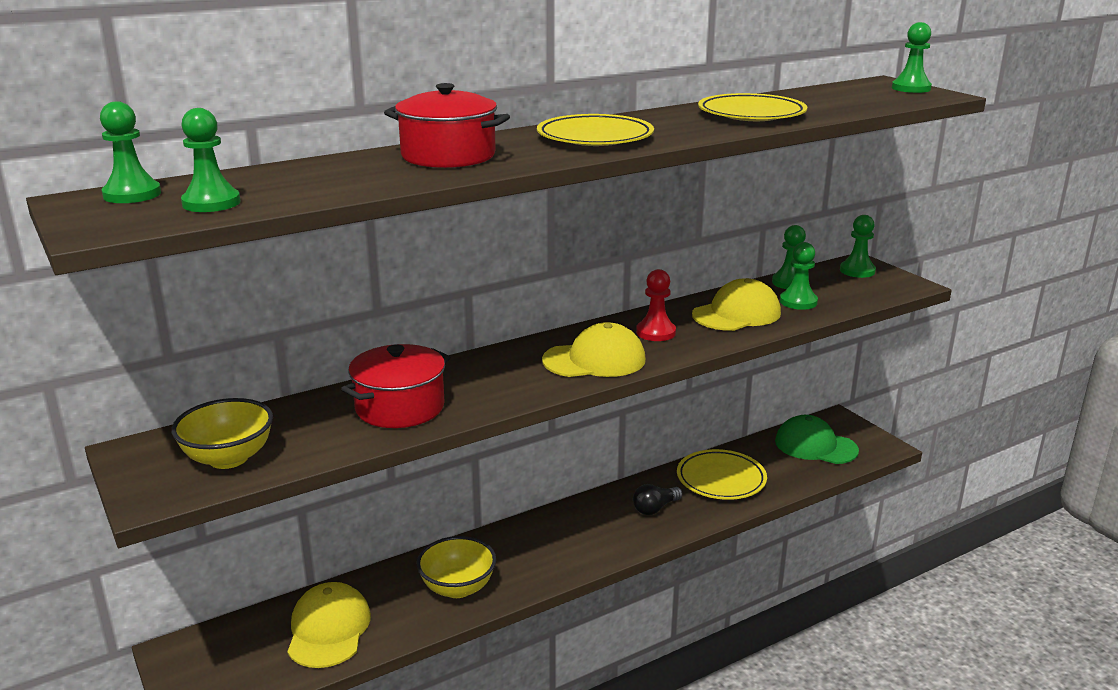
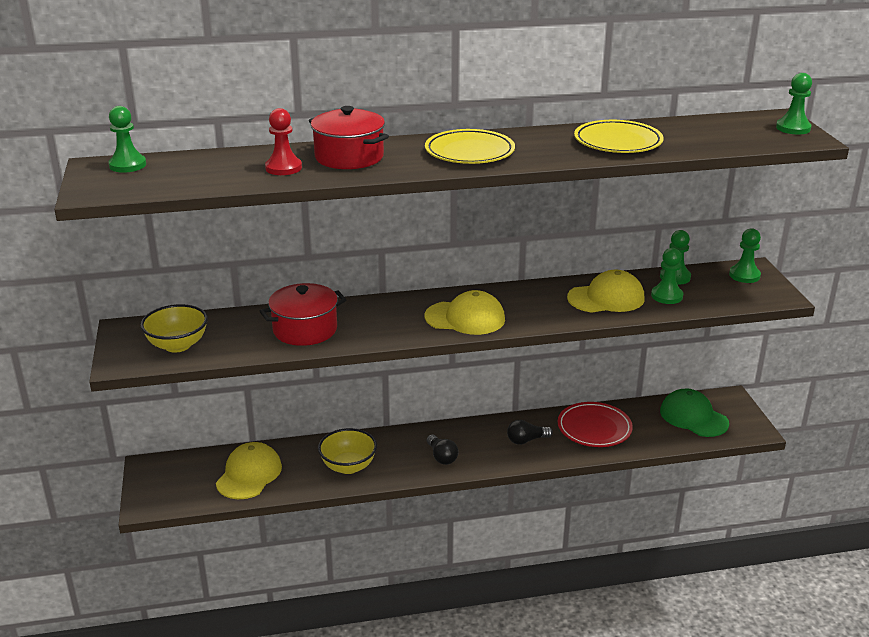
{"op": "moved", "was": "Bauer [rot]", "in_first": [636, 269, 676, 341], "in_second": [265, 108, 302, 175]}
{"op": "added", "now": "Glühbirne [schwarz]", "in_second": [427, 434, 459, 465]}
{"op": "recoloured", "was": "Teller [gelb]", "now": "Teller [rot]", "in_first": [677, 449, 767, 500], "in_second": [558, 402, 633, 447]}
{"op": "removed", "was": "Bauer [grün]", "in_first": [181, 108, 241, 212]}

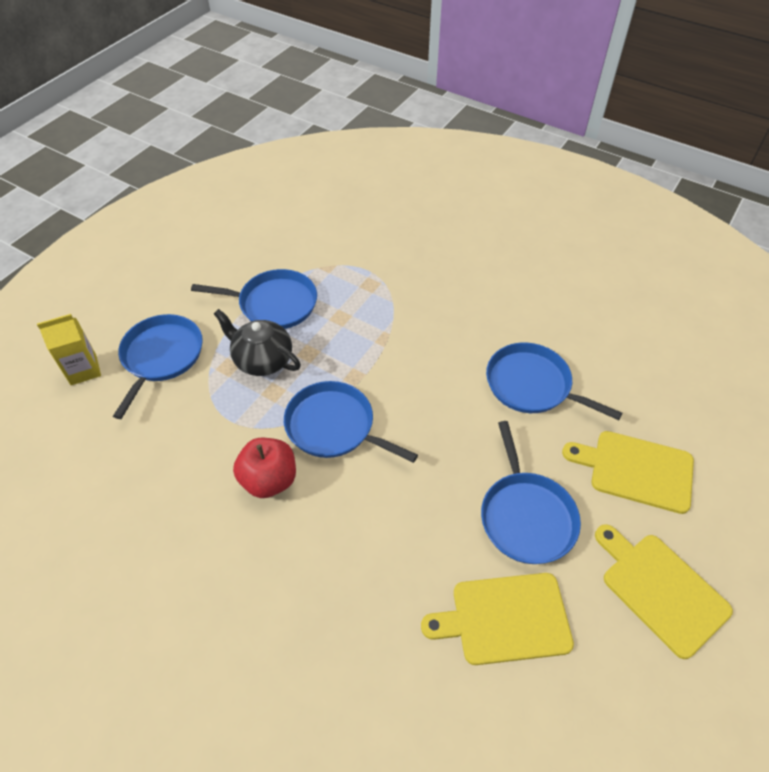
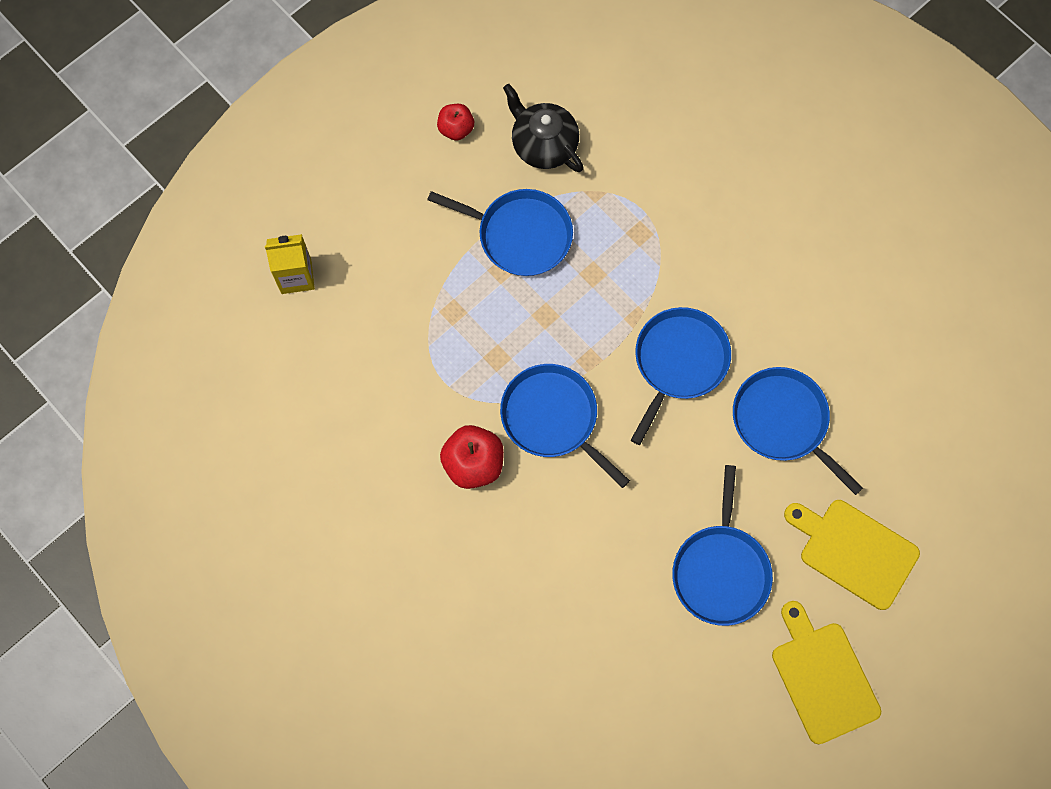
{"op": "added", "now": "Apfel [rot]", "in_second": [437, 104, 474, 141]}
{"op": "moved", "was": "Teekanne [schwarz]", "in_first": [214, 309, 301, 376], "in_second": [503, 84, 584, 172]}
{"op": "moved", "was": "Pfanne [blau]", "in_first": [113, 314, 203, 419], "in_second": [631, 307, 731, 445]}
{"op": "removed", "was": "Schneidebrett [gelb]", "in_first": [421, 573, 574, 665]}

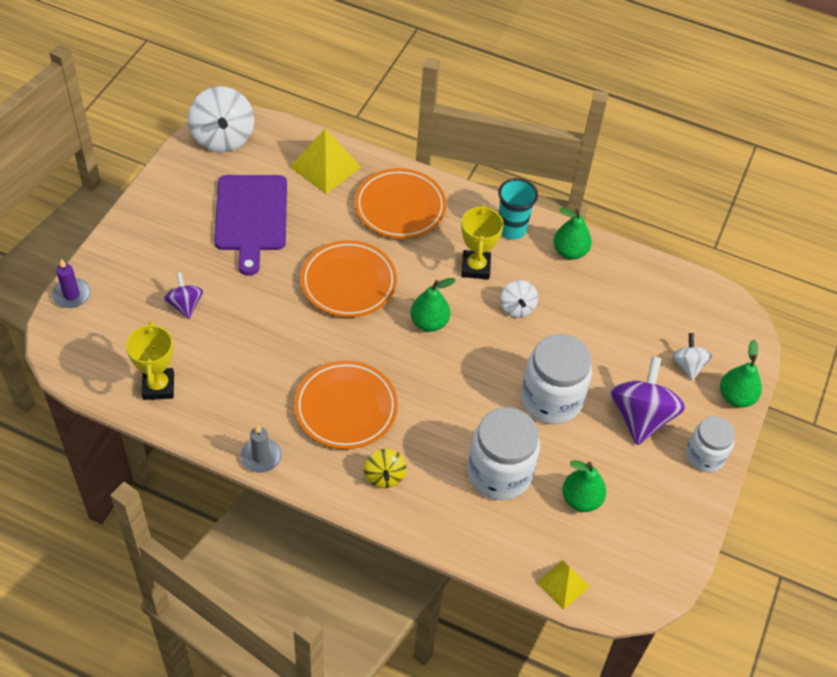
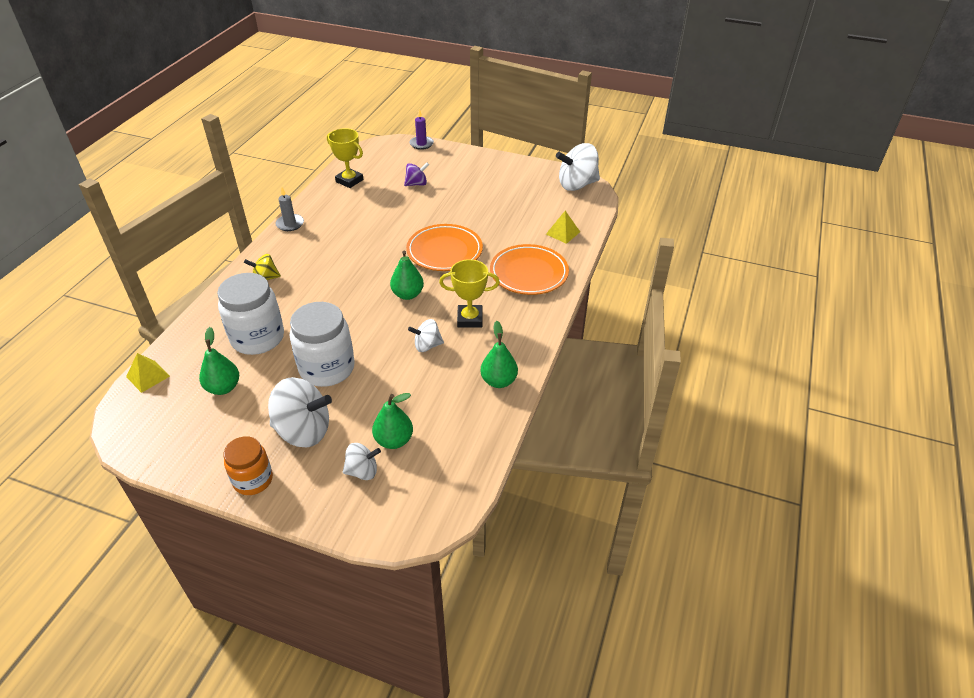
{"op": "recoloured", "was": "Einmachglas [weiß]", "now": "Einmachglas [orange]", "in_first": [686, 416, 735, 472], "in_second": [223, 436, 273, 495]}
{"op": "recoloured", "was": "Kreisel [lila]", "now": "Kreisel [weiß]", "in_first": [610, 356, 685, 445], "in_second": [268, 377, 332, 447]}
{"op": "turned", "was": "Pokal [gelb]", "in_first": [126, 321, 174, 400], "in_second": [327, 128, 363, 188], "clockwise": 45}
{"op": "moved", "was": "Birne [grün]", "in_first": [720, 339, 762, 407], "in_second": [372, 393, 413, 449]}
{"op": "resized", "was": "Pyramide [gelb]", "in_first": [290, 128, 361, 194], "in_second": [546, 211, 580, 244], "ratio": 0.6}
{"op": "removed", "was": "Schneidebrett [lila]", "in_first": [214, 175, 287, 276]}
{"op": "removed", "was": "Teller [orange]", "in_first": [294, 360, 398, 449]}
{"op": "removed", "was": "Becher [türkis]", "in_first": [498, 178, 538, 240]}

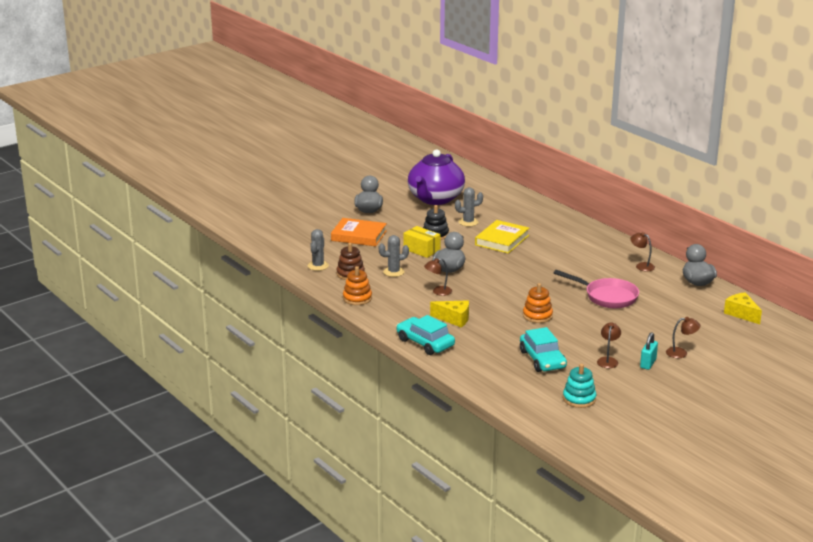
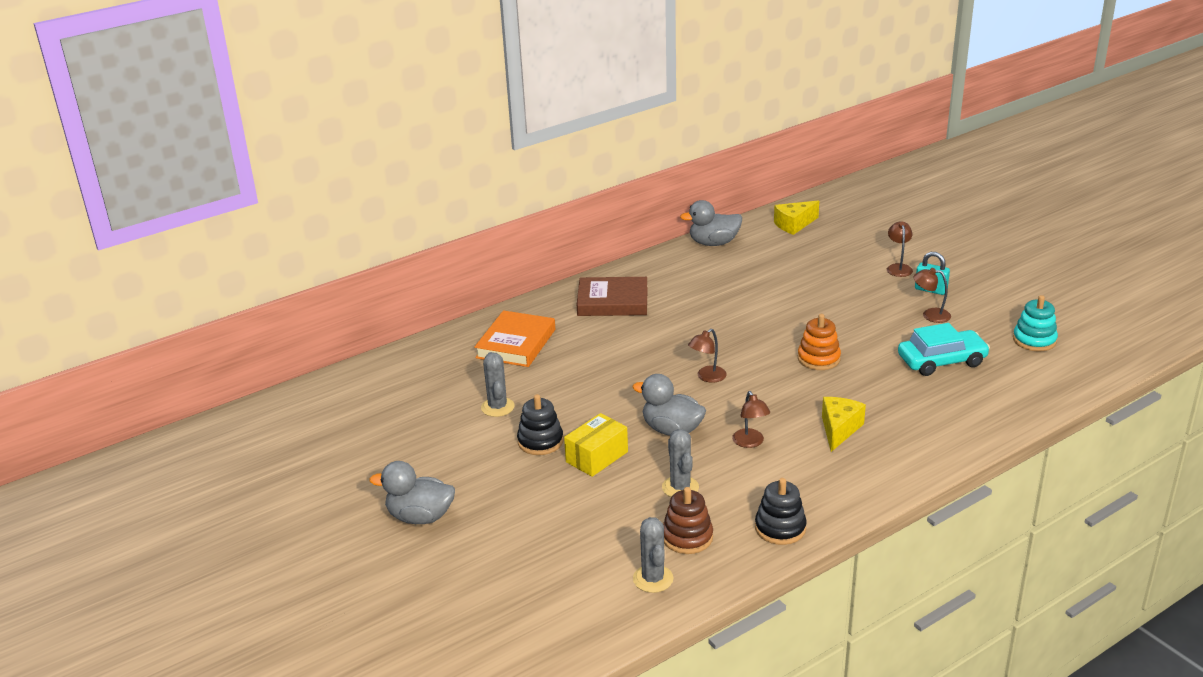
{"op": "moved", "was": "Buch [orange]", "in_first": [331, 218, 387, 246], "in_second": [474, 310, 555, 367]}
{"op": "added", "now": "Buch [braun]", "in_second": [577, 277, 648, 316]}
{"op": "turned", "was": "Kaktus [grau]", "in_first": [308, 229, 329, 271], "in_second": [633, 517, 673, 593], "clockwise": 60}
{"op": "moved", "was": "Lampe [braun]", "in_first": [631, 232, 655, 271], "in_second": [688, 329, 727, 383]}
{"op": "recoloured", "was": "Stapelspielzeug [orange]", "now": "Stapelspielzeug [schwarz]", "in_first": [343, 266, 372, 305], "in_second": [755, 478, 807, 545]}
{"op": "removed", "was": "Auto [türkis]", "in_first": [397, 315, 455, 355]}
{"op": "removed", "was": "Teekanne [lila]", "in_first": [408, 149, 465, 205]}
{"op": "removed", "was": "Buch [gelb]", "in_first": [475, 220, 529, 254]}
{"op": "removed", "was": "Pfanne [rosa]", "in_first": [554, 270, 639, 308]}

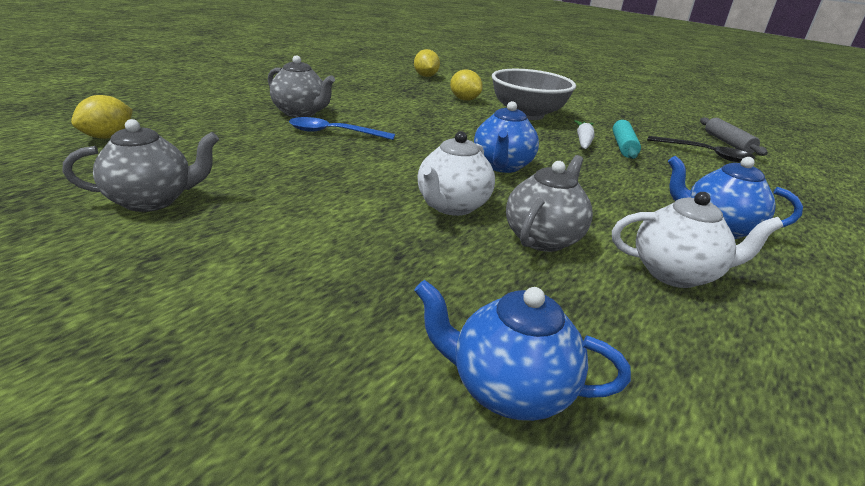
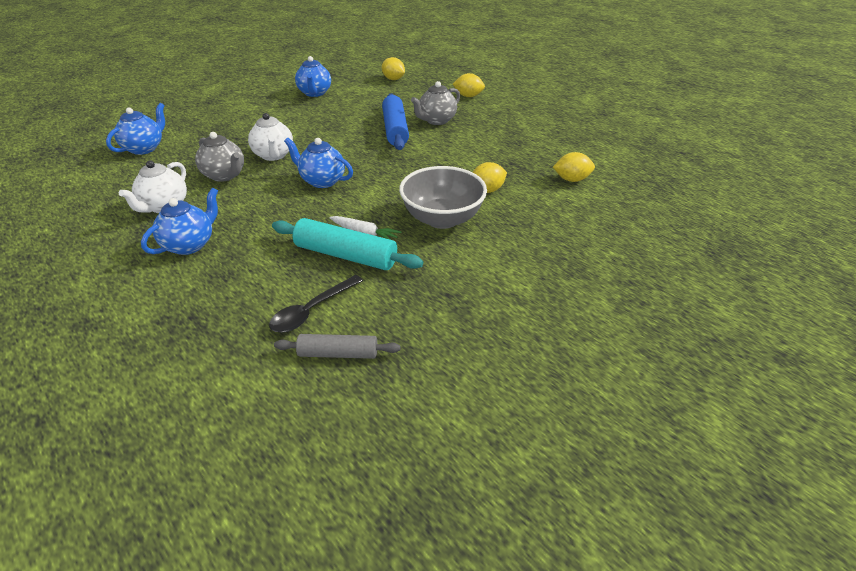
{"op": "turned", "was": "Teekanne [weiß]", "in_first": [418, 131, 495, 216], "in_second": [248, 113, 293, 161], "clockwise": -150}
{"op": "resized", "was": "Nudelholz [türkis]", "in_first": [612, 120, 641, 159], "in_second": [272, 218, 423, 270], "ratio": 1.62}
{"op": "recoloured", "was": "Teekanne [grau]", "now": "Teekanne [blau]", "in_first": [62, 119, 219, 212], "in_second": [295, 56, 331, 97]}
{"op": "replaced", "was": "Löffel [blau]", "now": "Nudelholz [blau]", "in_first": [289, 117, 395, 140], "in_second": [382, 94, 409, 150]}
{"op": "added", "now": "Zitrone [gelb]", "in_second": [453, 73, 485, 97]}

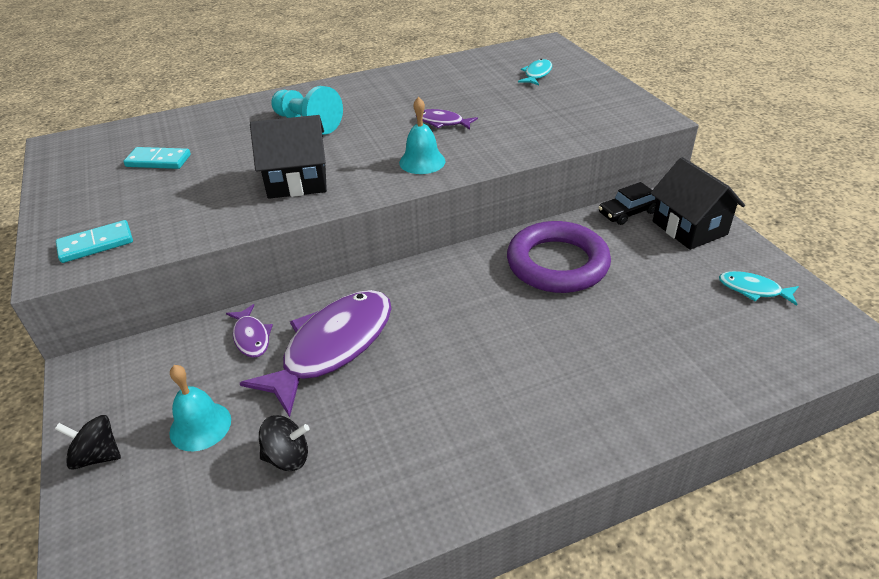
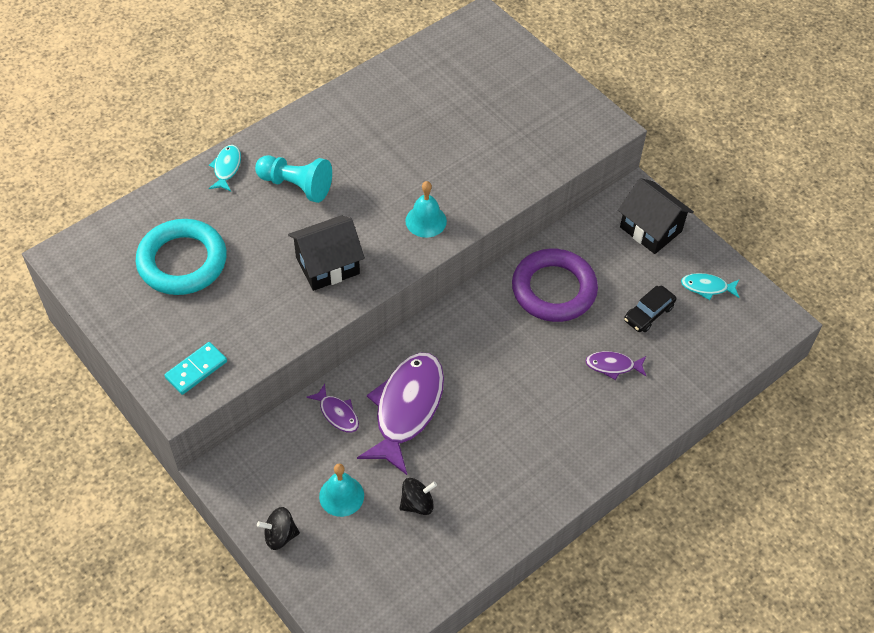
{"op": "replaced", "was": "Dominostein [türkis]", "now": "Ring [türkis]", "in_first": [123, 147, 191, 169], "in_second": [136, 219, 227, 295]}
{"op": "moved", "was": "Fisch [türkis]", "in_first": [518, 59, 552, 85], "in_second": [209, 145, 241, 191]}
{"op": "moved", "was": "Fisch [lila]", "in_first": [416, 109, 478, 129], "in_second": [585, 351, 646, 380]}
{"op": "moved", "was": "Auto [schwarz]", "in_first": [598, 182, 657, 225], "in_second": [624, 286, 676, 332]}

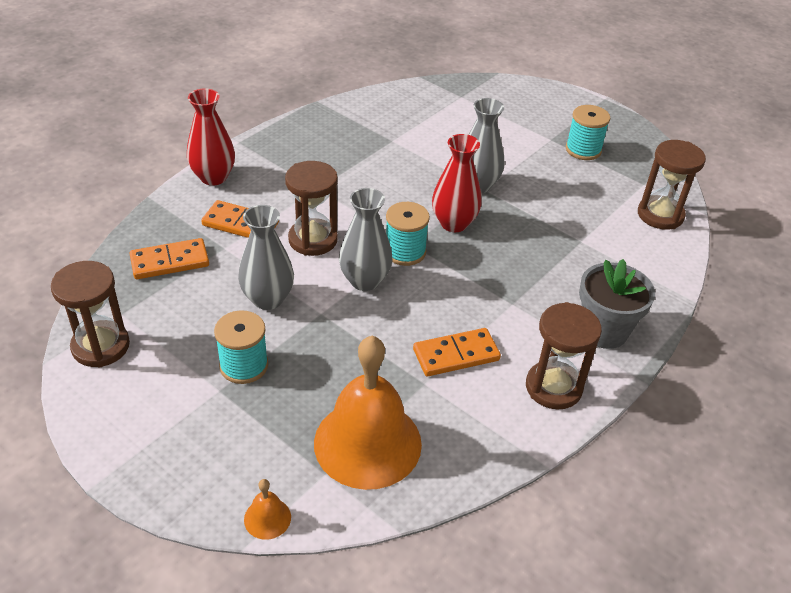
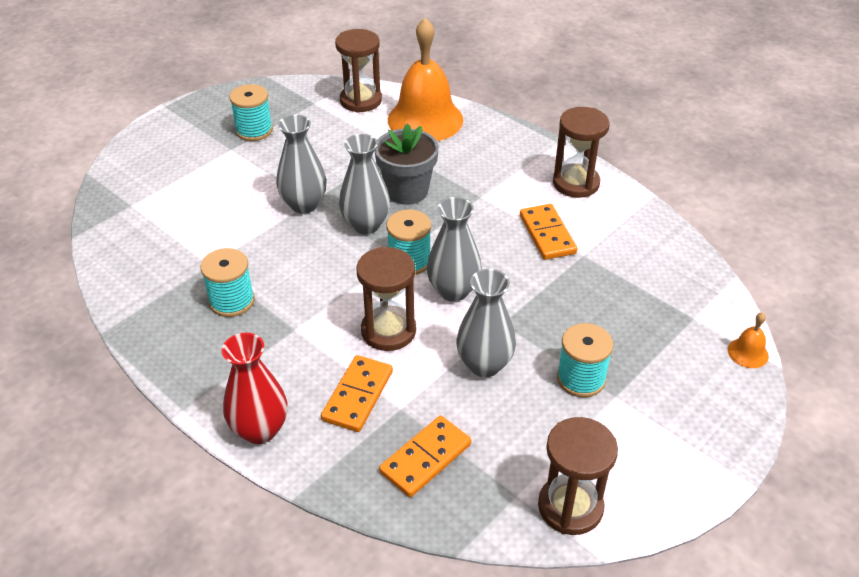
{"op": "added", "now": "Garnrolle [türkis]", "in_second": [200, 248, 255, 317]}
{"op": "recoloured", "was": "Vase [rot]", "now": "Vase [grau]", "in_first": [432, 134, 482, 232], "in_second": [339, 134, 390, 234]}
{"op": "moved", "was": "Blumentopf [grau]", "in_first": [579, 259, 655, 349], "in_second": [375, 123, 439, 205]}
{"op": "turned", "was": "Dominostein [orange]", "in_first": [130, 238, 209, 279], "in_second": [379, 416, 471, 497], "clockwise": 60}
{"op": "moved", "was": "Glocke [orange]", "in_first": [314, 336, 422, 490], "in_second": [388, 18, 463, 141]}

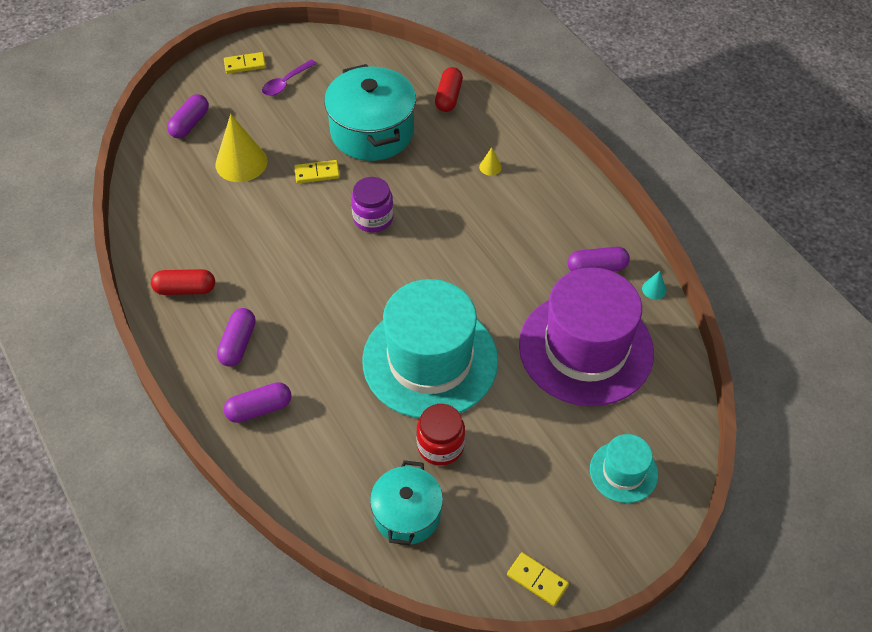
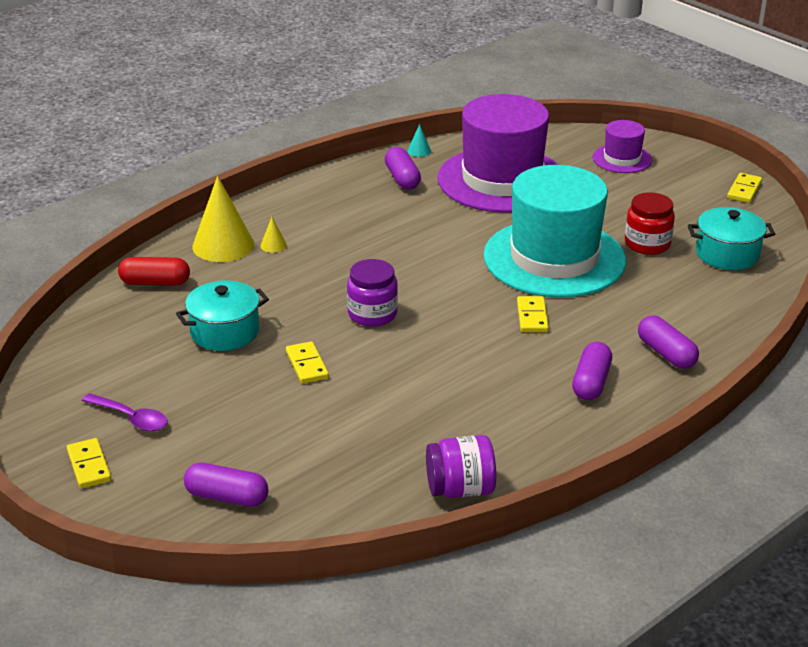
{"op": "resized", "was": "Kochtopf [türkis]", "in_first": [324, 64, 416, 161], "in_second": [176, 281, 269, 351], "ratio": 0.62}
{"op": "moved", "was": "Kegel [gelb]", "in_first": [215, 114, 268, 182], "in_second": [192, 176, 254, 262]}
{"op": "added", "now": "Einmachglas [lila]", "in_second": [426, 435, 496, 498]}
{"op": "added", "now": "Dominostein [gelb]", "in_second": [517, 296, 549, 332]}
{"op": "turned", "was": "Kapsel [lila]", "in_first": [217, 308, 256, 367], "in_second": [572, 342, 612, 400], "clockwise": -75}
{"op": "recoloured", "was": "Hut [türkis]", "now": "Hut [lila]", "in_first": [590, 434, 658, 503], "in_second": [593, 120, 652, 173]}
{"op": "removed", "was": "Kapsel [rot]", "in_first": [151, 269, 215, 295]}

